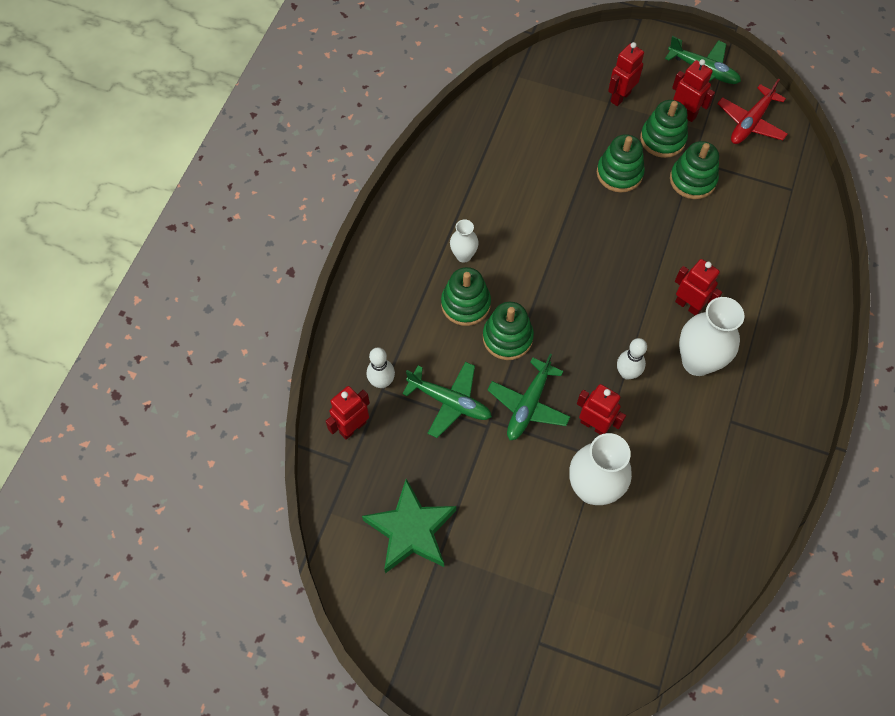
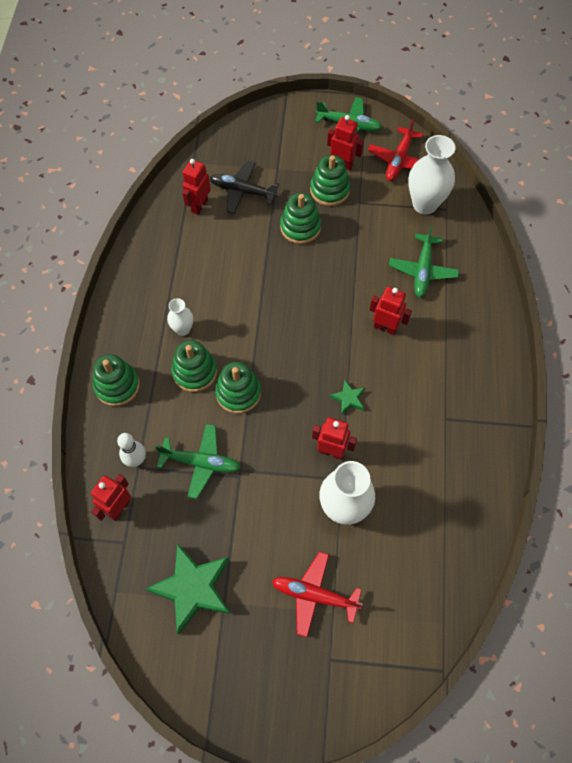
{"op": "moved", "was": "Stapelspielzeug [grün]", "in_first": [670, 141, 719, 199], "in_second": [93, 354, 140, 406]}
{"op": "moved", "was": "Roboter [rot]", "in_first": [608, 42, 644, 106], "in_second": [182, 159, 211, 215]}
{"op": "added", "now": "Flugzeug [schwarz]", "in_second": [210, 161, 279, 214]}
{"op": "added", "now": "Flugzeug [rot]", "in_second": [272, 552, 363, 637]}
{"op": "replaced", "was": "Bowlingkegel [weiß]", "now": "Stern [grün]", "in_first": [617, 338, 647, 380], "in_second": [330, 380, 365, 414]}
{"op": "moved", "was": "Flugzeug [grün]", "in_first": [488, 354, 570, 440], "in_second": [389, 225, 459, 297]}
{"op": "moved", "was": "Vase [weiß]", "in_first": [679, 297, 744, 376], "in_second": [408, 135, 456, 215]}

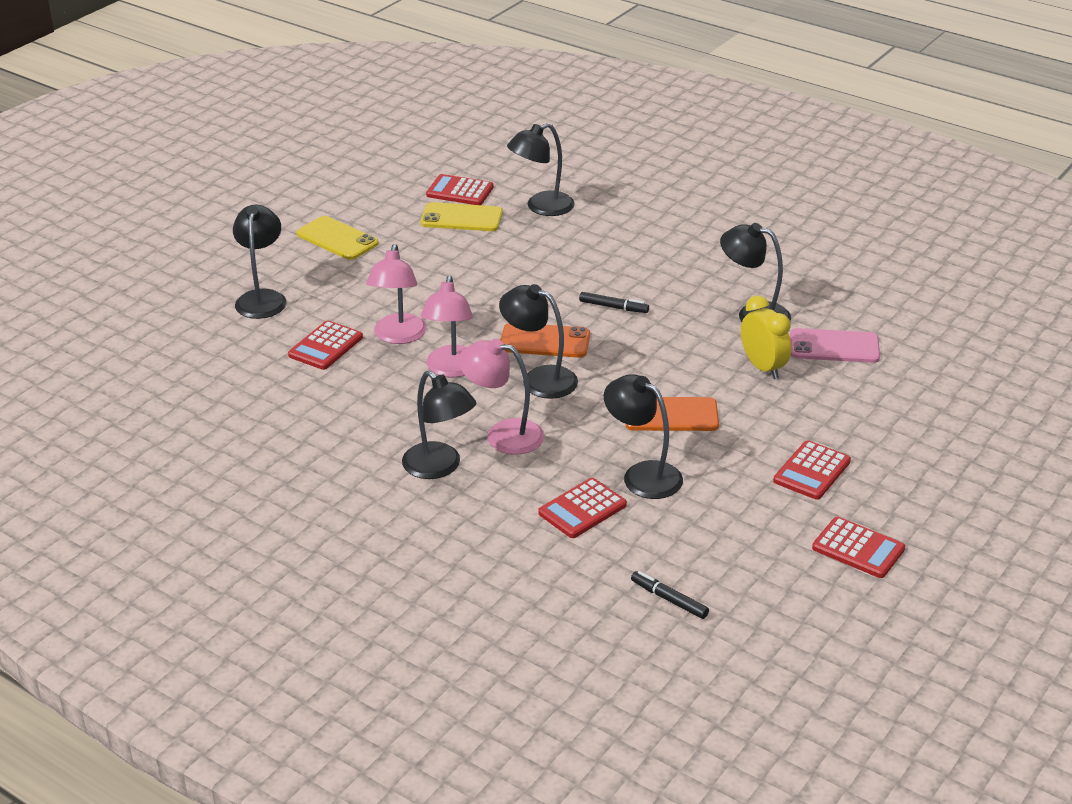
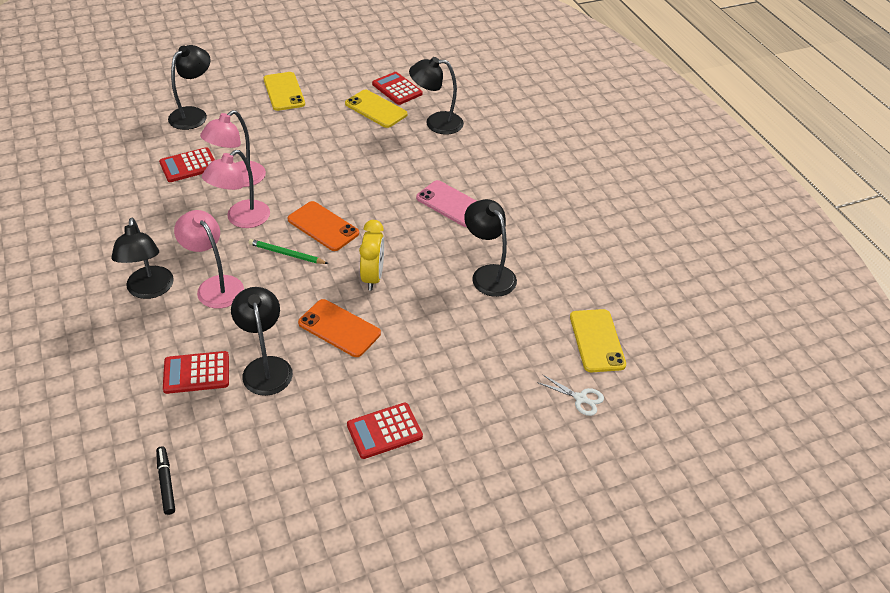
{"op": "replaced", "was": "Lampe [schwarz]", "now": "Bleistift [grün]", "in_first": [499, 284, 578, 399], "in_second": [249, 239, 329, 264]}
{"op": "moved", "was": "Wecker [gelb]", "in_first": [741, 296, 791, 379], "in_second": [359, 220, 384, 291]}
{"op": "moved", "was": "Handy [rosa]", "in_first": [790, 328, 880, 363], "in_second": [416, 180, 476, 227]}
{"op": "added", "now": "Schere [weiß]", "in_second": [537, 374, 604, 416]}
{"op": "added", "now": "Handy [gelb]", "in_second": [570, 309, 626, 372]}
{"op": "removed", "was": "Filzstift [schwarz]", "in_first": [579, 292, 649, 313]}
{"op": "removed", "was": "Taschenrechner [rot]", "in_first": [812, 517, 905, 578]}

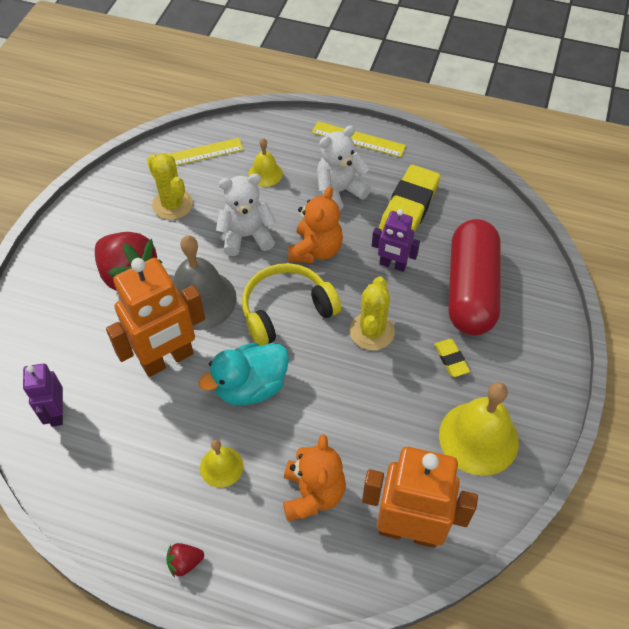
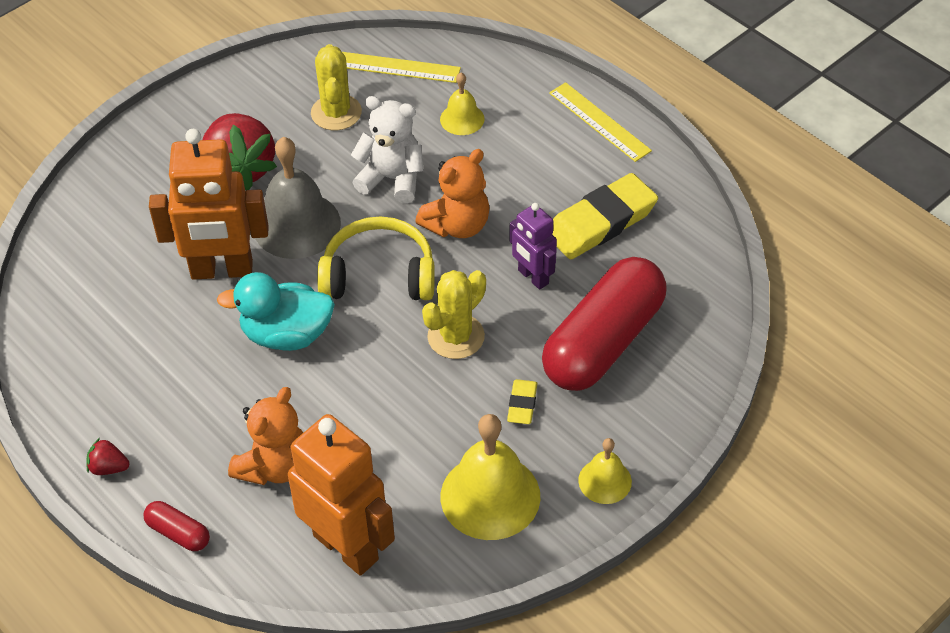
{"op": "added", "now": "Kapsel [rot]", "in_second": [143, 501, 210, 551]}
{"op": "moved", "was": "Glocke [gelb]", "in_first": [200, 440, 243, 488], "in_second": [578, 438, 632, 504]}
{"op": "removed", "was": "Roboter [lila]", "in_first": [23, 363, 63, 427]}
{"op": "removed", "was": "Teddybär [weiß]", "in_first": [317, 126, 371, 210]}

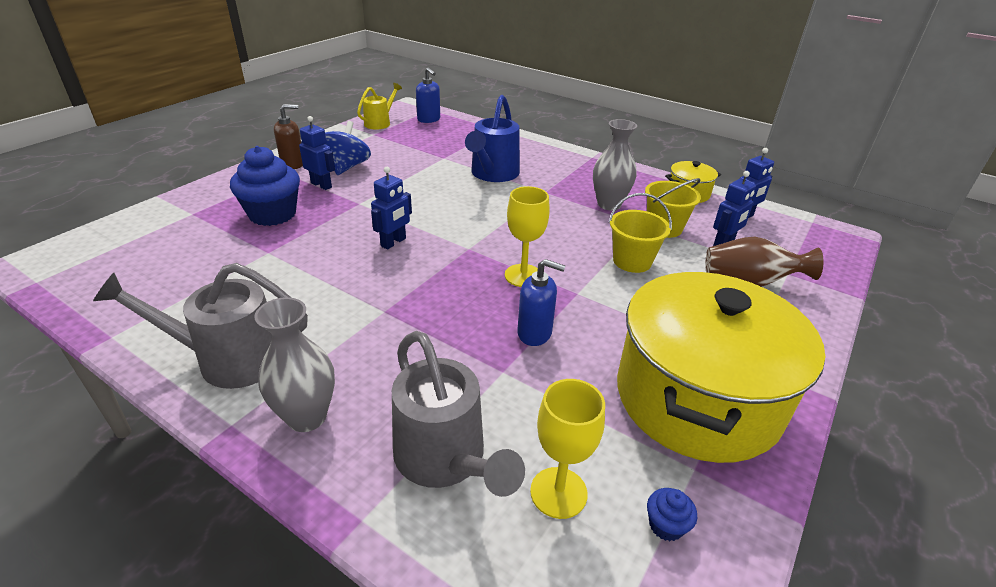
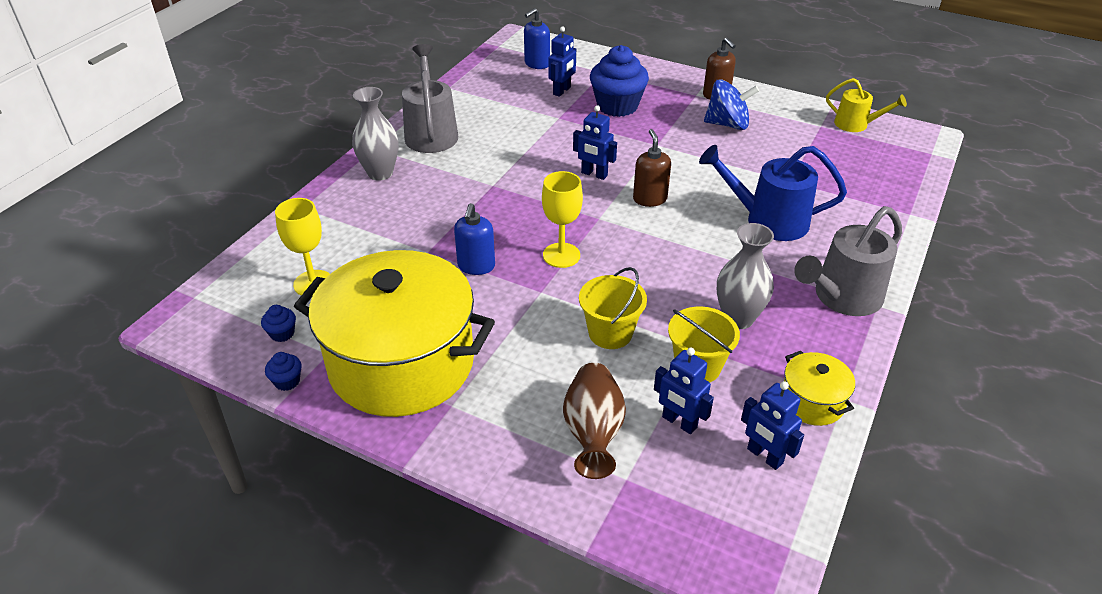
{"op": "added", "now": "Muffin [blau]", "in_second": [265, 352, 302, 391]}
{"op": "moved", "was": "Seifenspender [blau]", "in_first": [416, 68, 440, 123], "in_second": [524, 8, 550, 69]}
{"op": "moved", "was": "Roboter [blau]", "in_first": [299, 116, 335, 190], "in_second": [548, 27, 576, 97]}
{"op": "added", "now": "Seifenspender [braun]", "in_second": [633, 129, 671, 207]}
{"op": "moved", "was": "Gießkanne [grau]", "in_first": [392, 331, 525, 497], "in_second": [794, 206, 902, 316]}

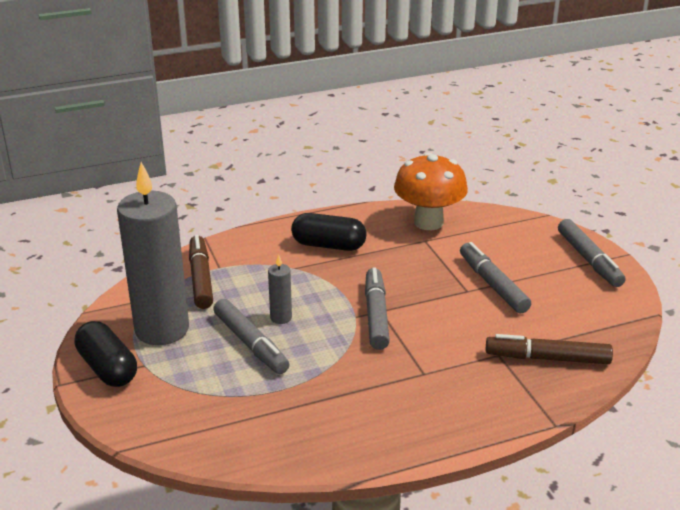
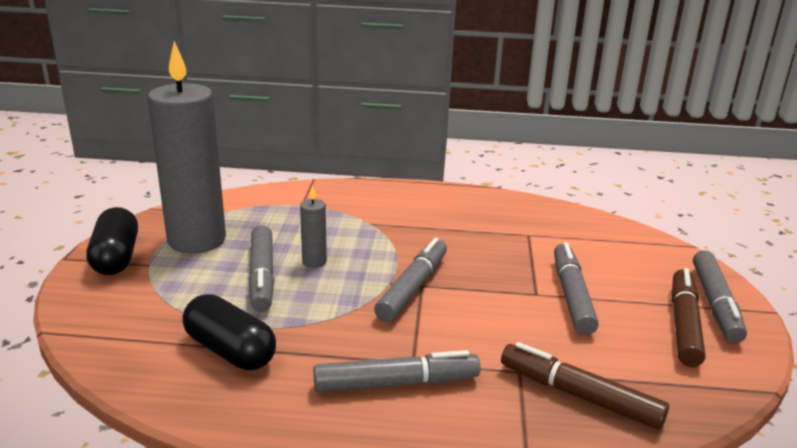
{"op": "moved", "was": "Kapsel [schwarz]", "in_first": [291, 213, 367, 251], "in_second": [182, 294, 276, 370]}
{"op": "added", "now": "Filzstift [grau]", "in_second": [313, 350, 480, 392]}
{"op": "moved", "was": "Filzstift [braun]", "in_first": [189, 235, 213, 309], "in_second": [672, 268, 705, 367]}
{"op": "removed", "was": "Pilz [orange]", "in_first": [394, 153, 468, 230]}

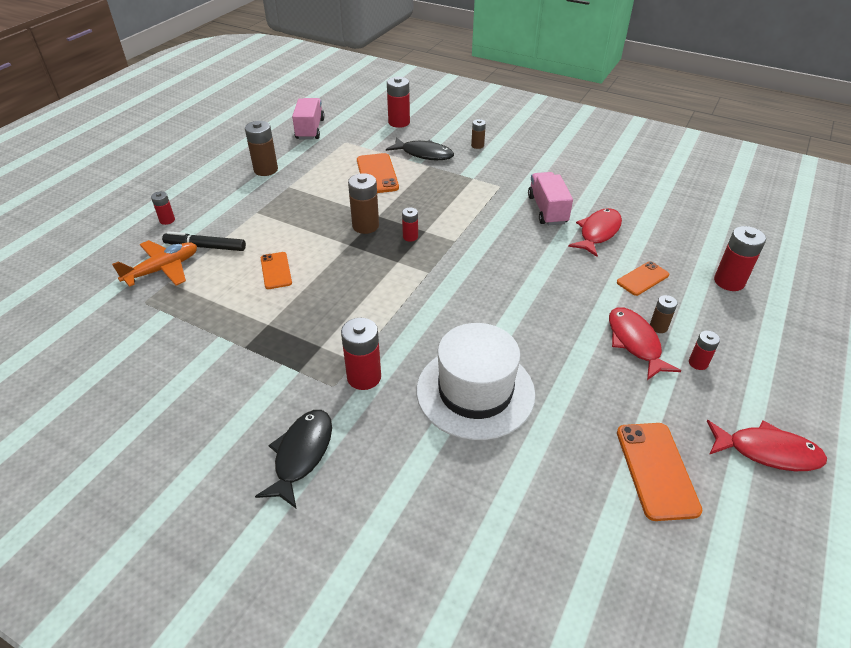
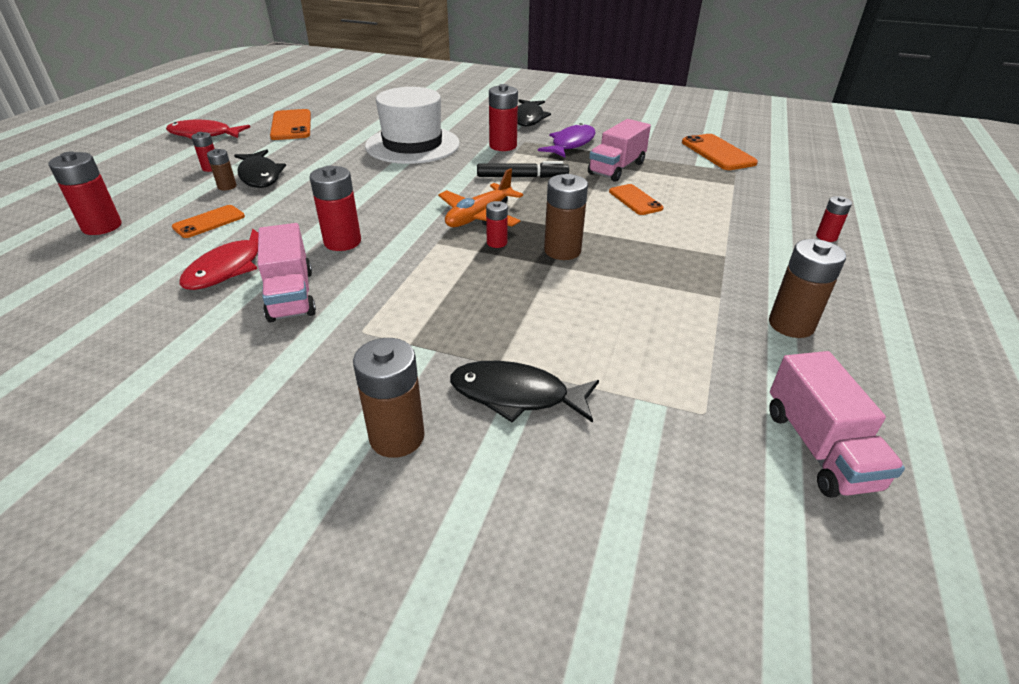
{"op": "recoloured", "was": "Fisch [rot]", "now": "Fisch [schwarz]", "in_first": [609, 307, 681, 380], "in_second": [234, 149, 286, 188]}
{"op": "moved", "was": "Batterie [rot]", "in_first": [387, 76, 410, 128], "in_second": [309, 166, 361, 251]}
{"op": "resized", "was": "Batterie [braun]", "in_first": [471, 119, 486, 149], "in_second": [353, 338, 425, 458], "ratio": 1.77}
{"op": "moved", "was": "Flugzeug [orange]", "in_first": [112, 240, 197, 287], "in_second": [438, 168, 523, 227]}
{"op": "moved", "was": "Filzstift [schwarz]", "in_first": [162, 231, 246, 251], "in_second": [477, 161, 569, 178]}
{"op": "added", "now": "Fisch [lila]", "in_second": [538, 123, 595, 158]}
{"op": "added", "now": "Lastwagen [rosa]", "in_second": [588, 119, 651, 182]}
{"op": "moved", "was": "Handy [orange]", "in_first": [357, 153, 399, 193], "in_second": [682, 134, 758, 170]}

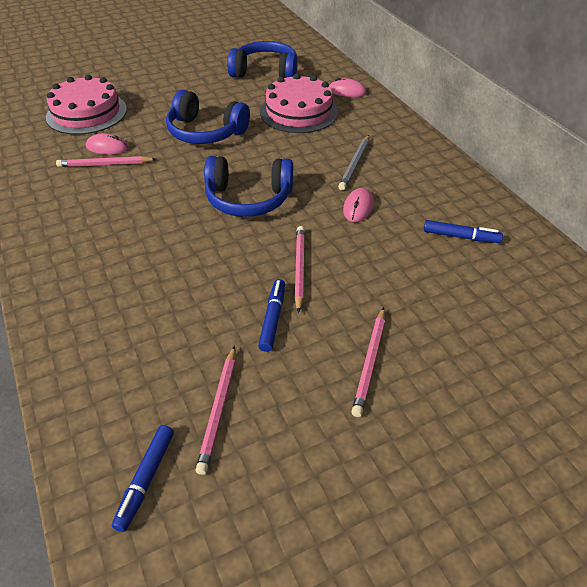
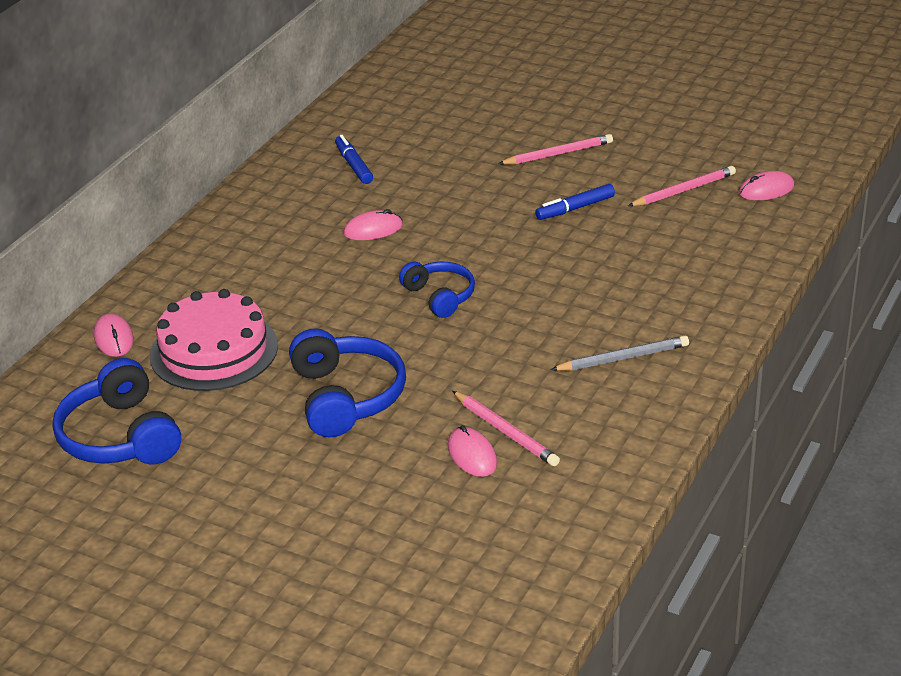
{"op": "resized", "was": "Kopfhörer [blau]", "in_first": [204, 156, 293, 217], "in_second": [399, 262, 475, 318], "ratio": 0.63}
{"op": "moved", "was": "Bleistift [grau]", "in_first": [338, 135, 369, 190], "in_second": [550, 336, 689, 371]}
{"op": "replaced", "was": "Filzstift [blau]", "now": "Computermaus [rosa]", "in_first": [112, 425, 174, 532], "in_second": [739, 171, 795, 200]}
{"op": "removed", "was": "Kuchen [rosa]", "in_first": [46, 75, 127, 135]}
{"op": "removed", "was": "Bleistift [rosa]", "in_first": [294, 226, 305, 313]}

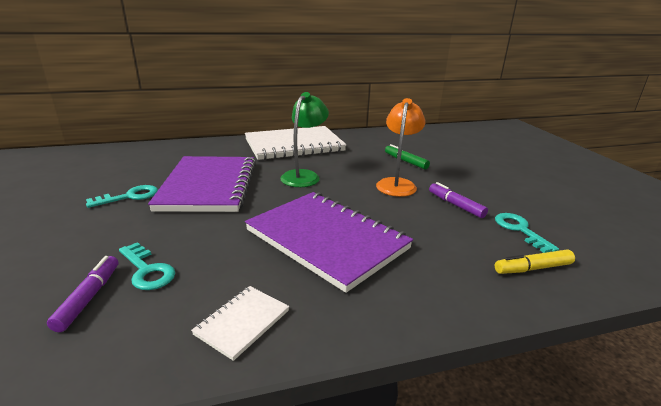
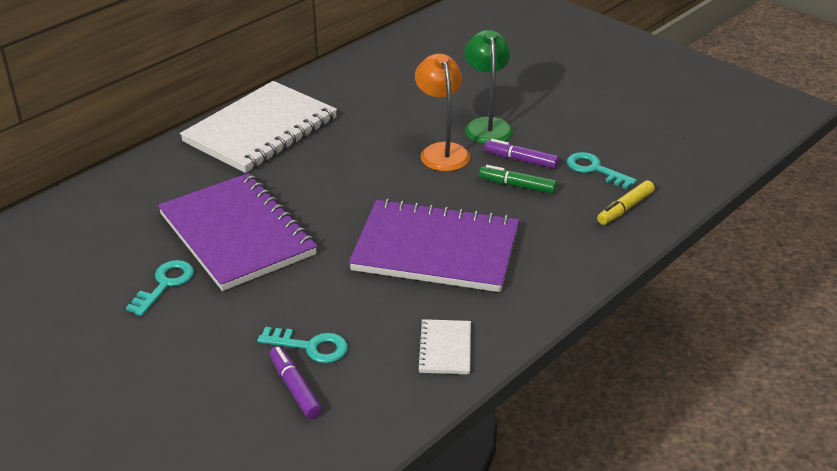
{"op": "moved", "was": "Lampe [grün]", "in_first": [280, 92, 329, 187], "in_second": [464, 30, 513, 144]}
{"op": "moved", "was": "Filzstift [grün]", "in_first": [385, 144, 430, 169], "in_second": [479, 165, 557, 194]}

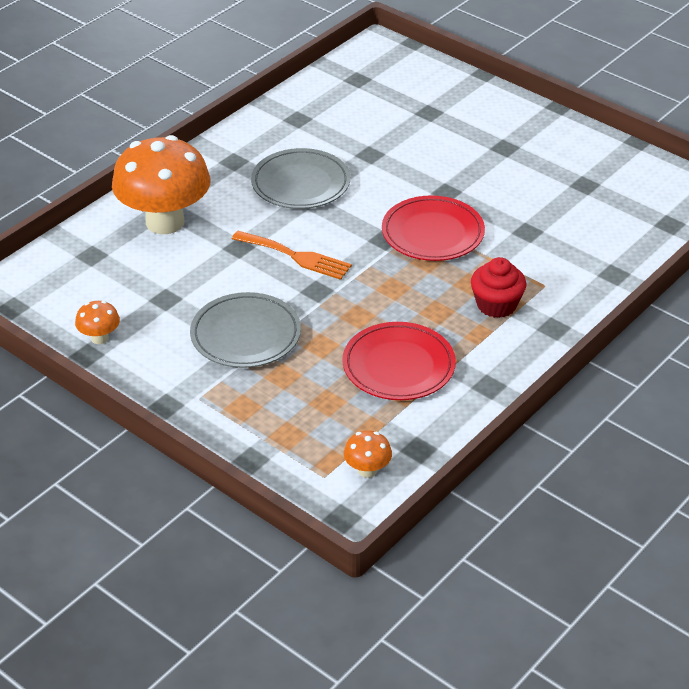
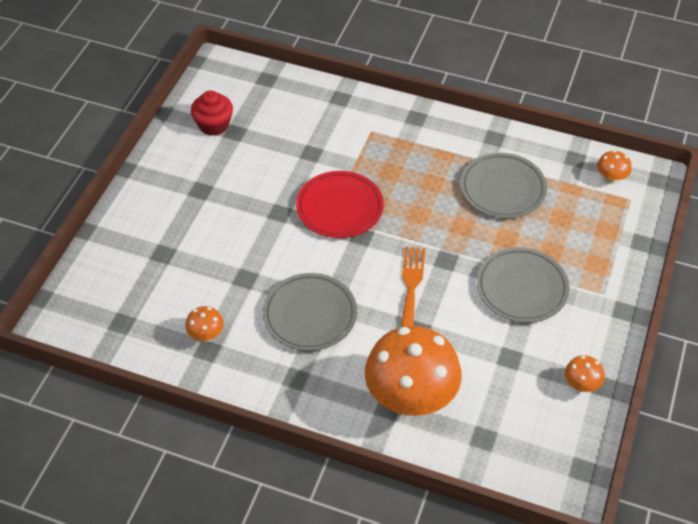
{"op": "added", "now": "Pilz [orange]", "in_second": [185, 306, 224, 342]}
{"op": "moved", "was": "Muffin [rot]", "in_first": [471, 257, 526, 318], "in_second": [191, 91, 233, 136]}
{"op": "recoloured", "was": "Teller [rot]", "now": "Teller [grau]", "in_first": [342, 322, 456, 400], "in_second": [460, 153, 547, 218]}

